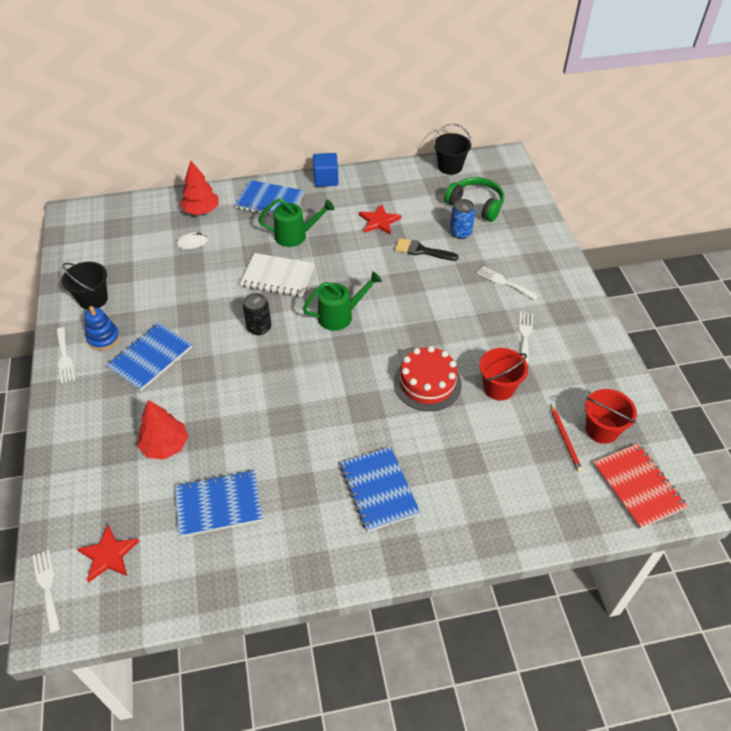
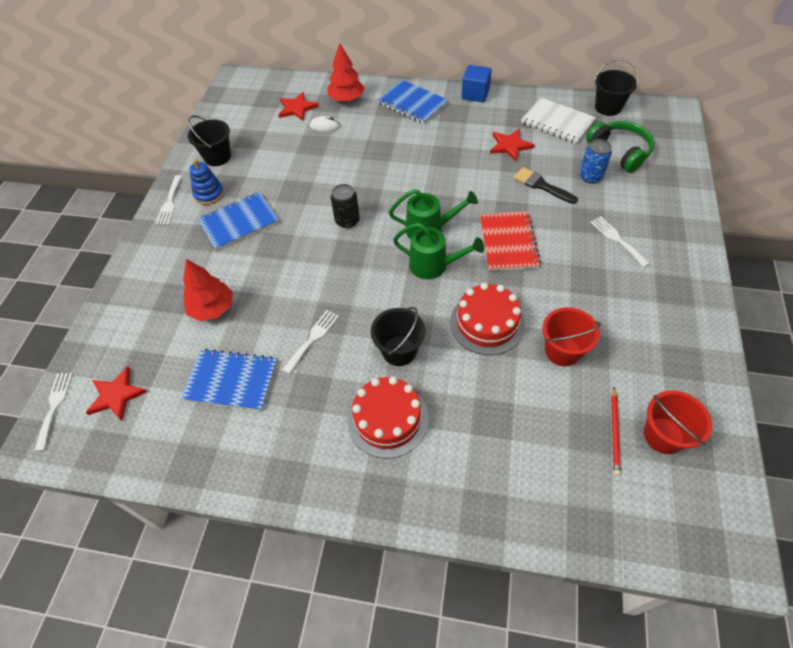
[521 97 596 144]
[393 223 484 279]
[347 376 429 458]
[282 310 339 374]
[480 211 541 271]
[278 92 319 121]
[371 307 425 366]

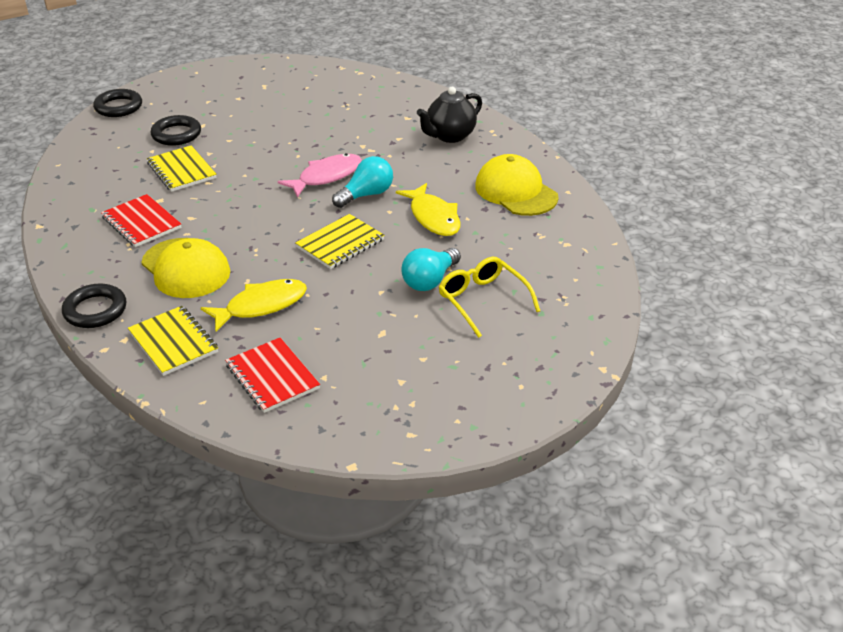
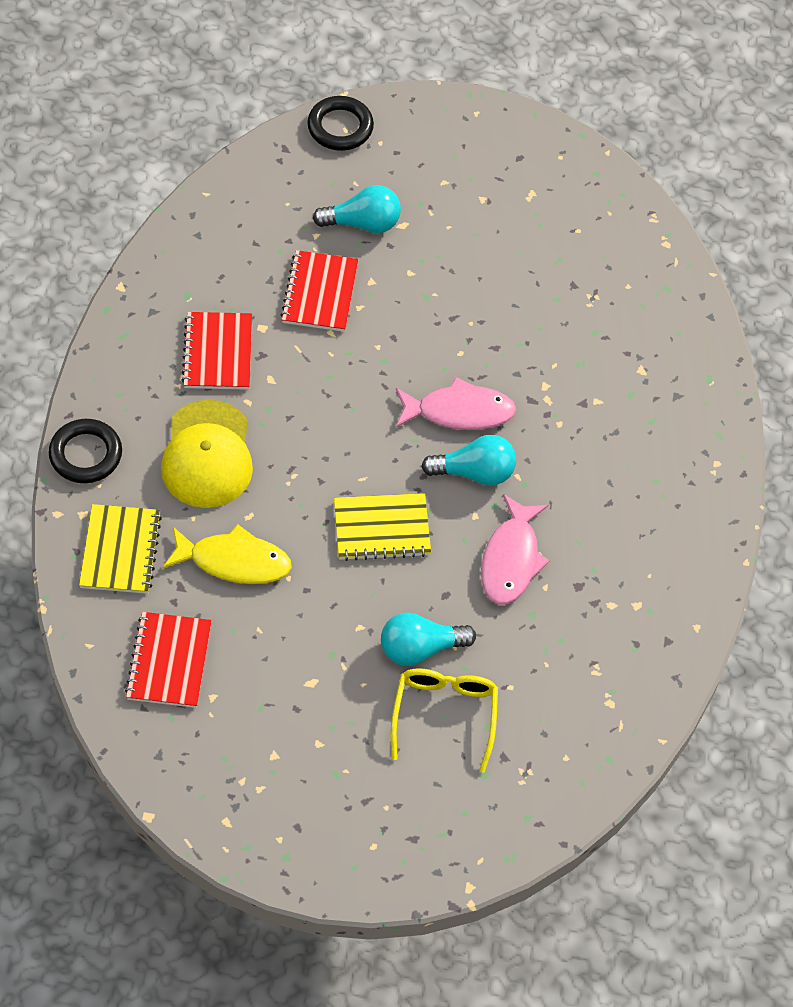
[280 250 359 332]
[313 185 401 233]
[481 494 550 605]
[417 87 482 143] (first image)
[475 154 558 216] (first image)

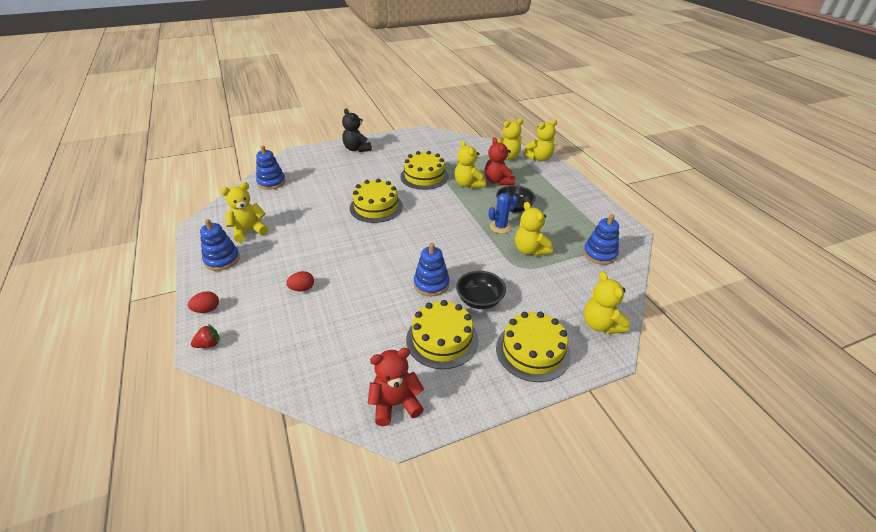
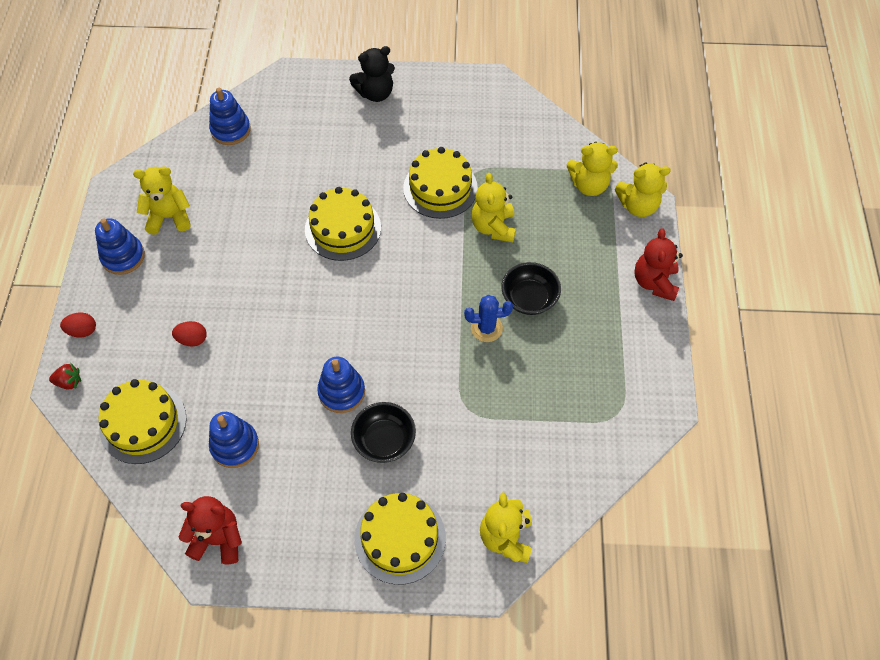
[349 46 395 102]
[98 379 187 464]
[634 228 683 301]
[515 202 553 256] (first image)
[209 412 259 468]

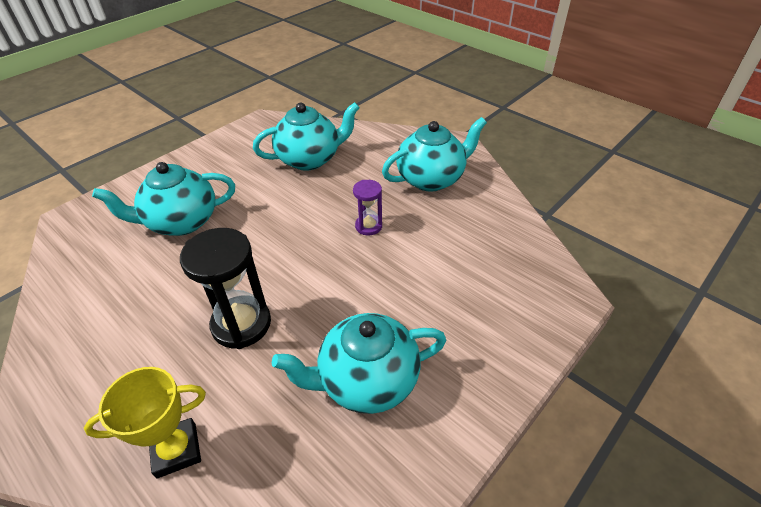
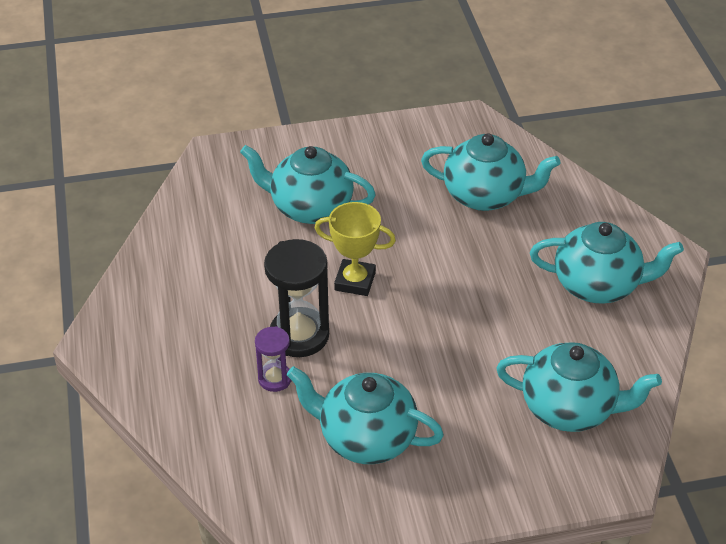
[315 202 396 296]
[255 326 291 392]
[496 342 662 432]

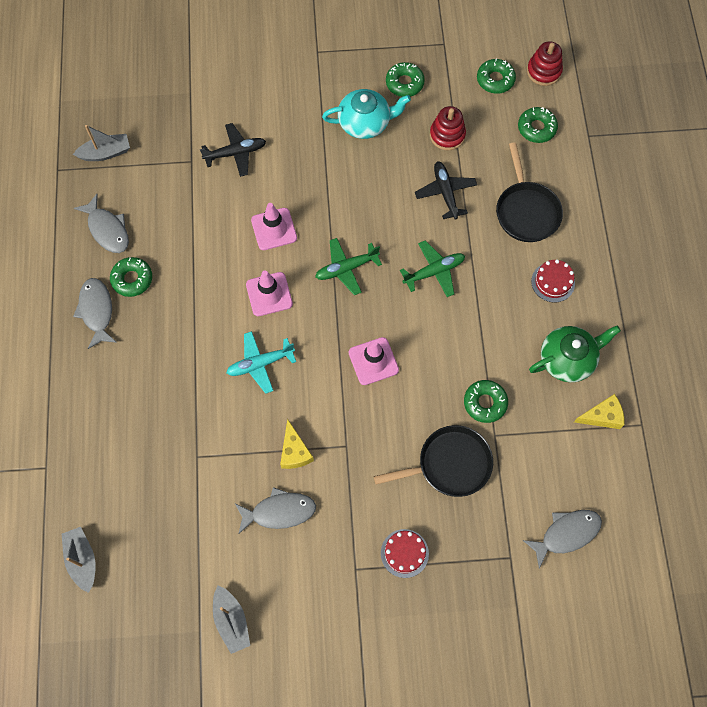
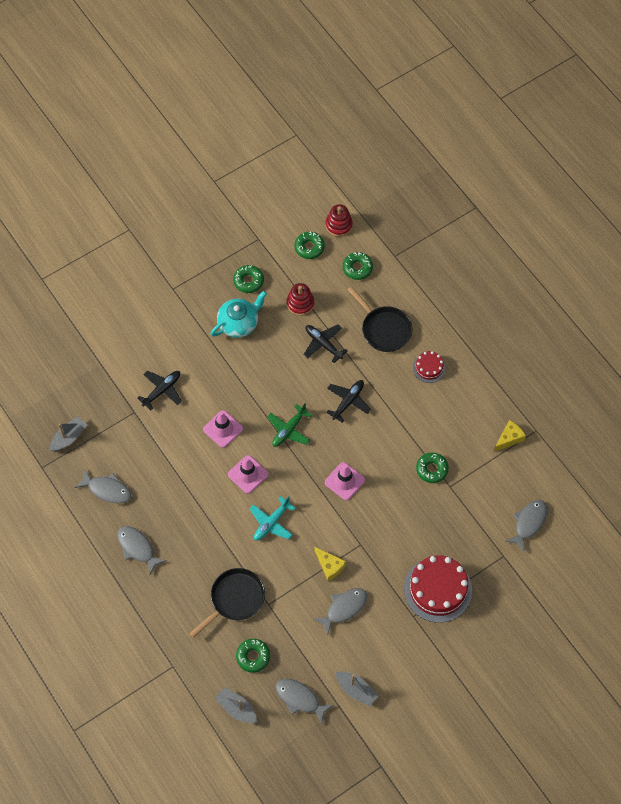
[236 639 270 673]
[189 568 265 638]
[404 555 472 623]
[326 380 371 423]
[529 326 621 382] (first image)
[276 679 334 725]

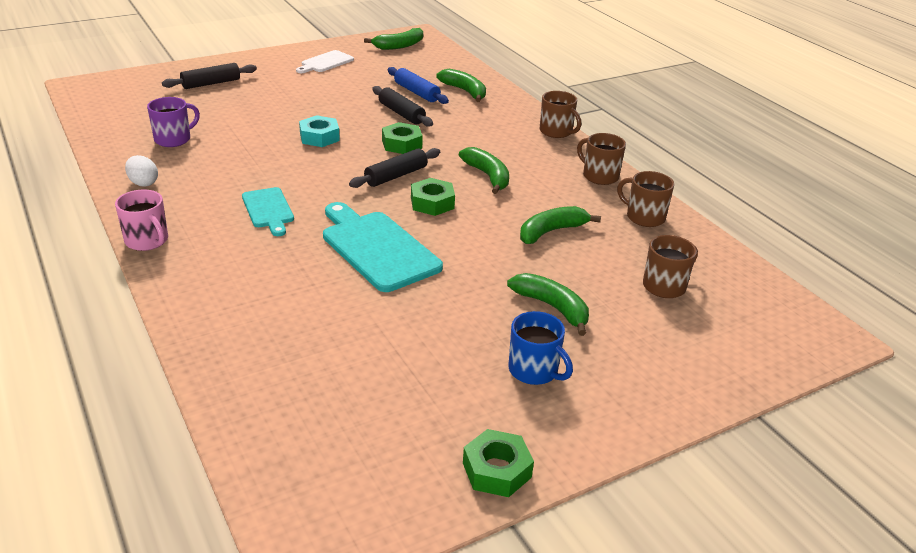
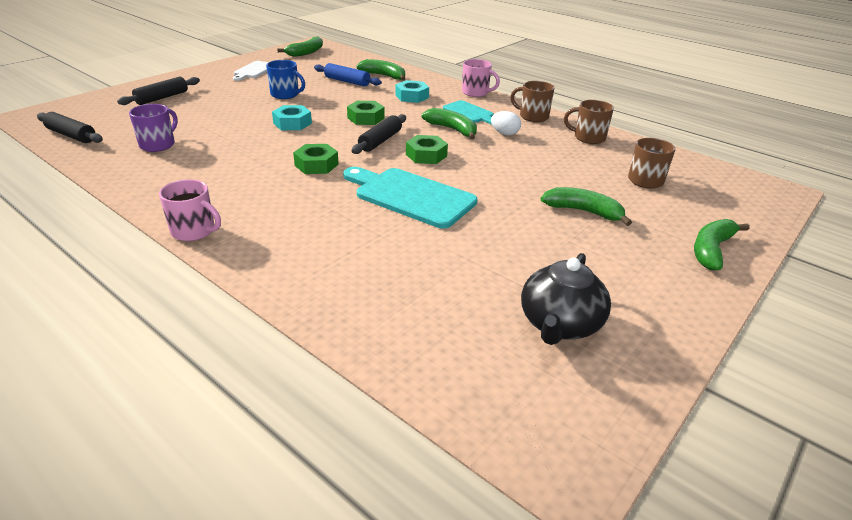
[491 111 521 136]
[443 100 494 125]
[37 112 103 143]
[293 144 339 174]
[266 60 305 99]
[694 219 750 270]
[462 59 500 97]
[395 80 429 103]
[521 253 611 345]

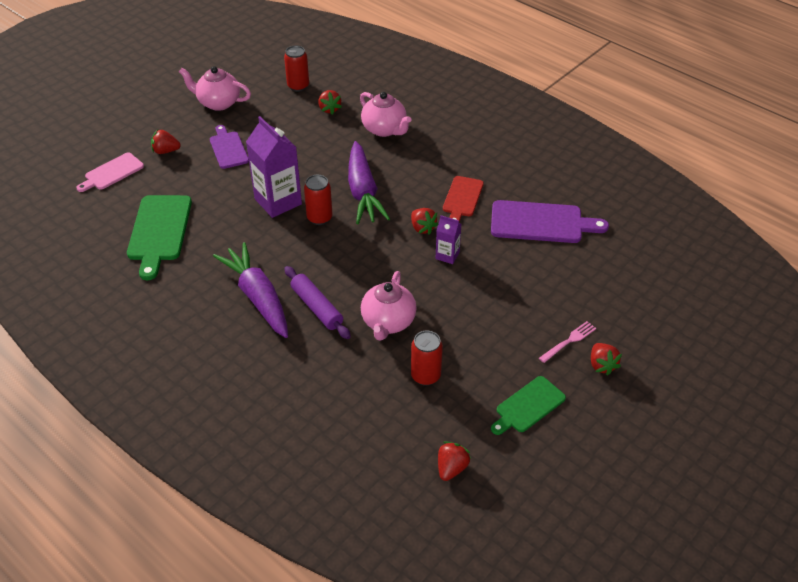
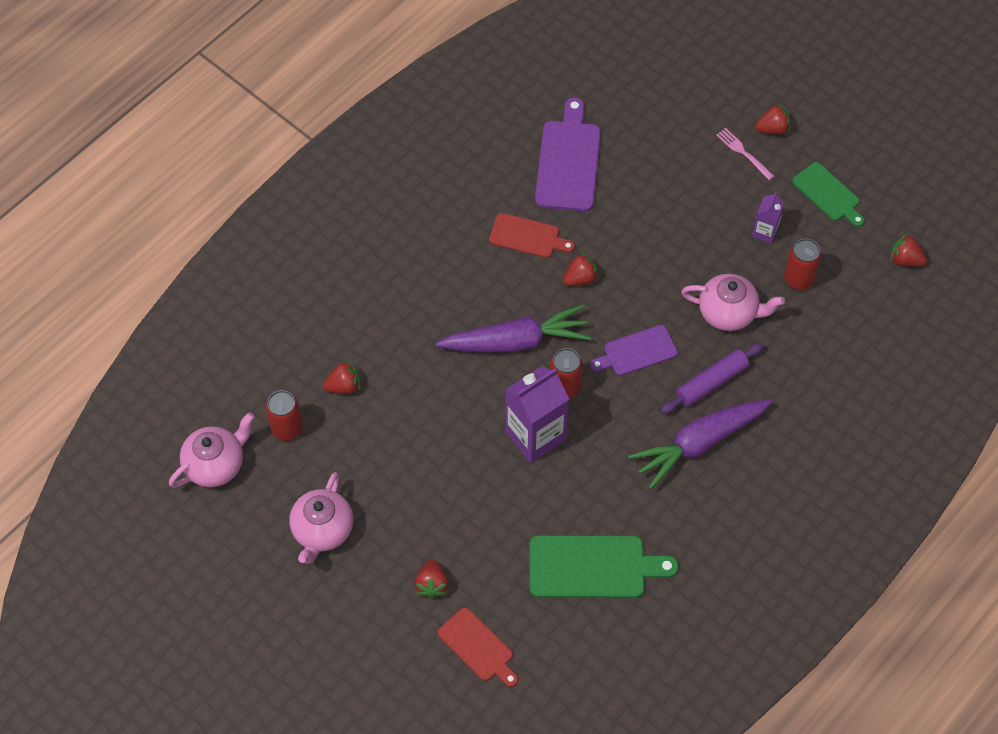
[438 607 518 687]
[590 325 678 376]
[169 412 254 488]
[752 192 785 244]

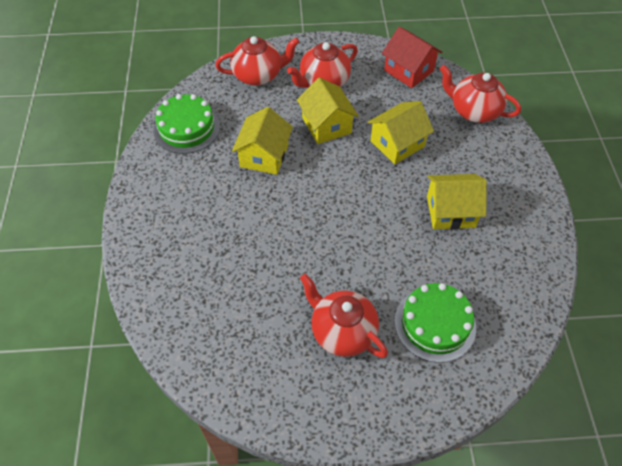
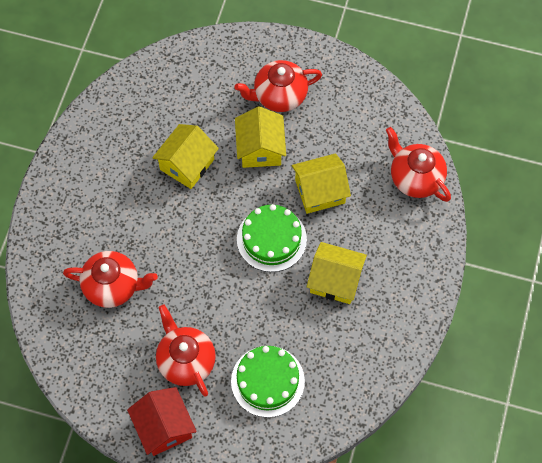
[237 204 307 272]
[63 251 158 308]
[127 387 197 456]

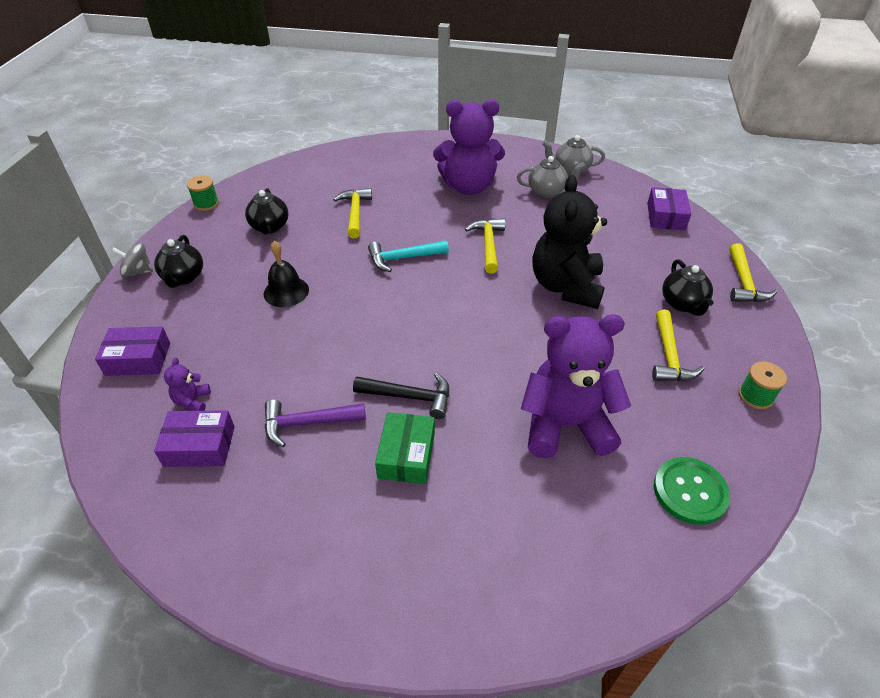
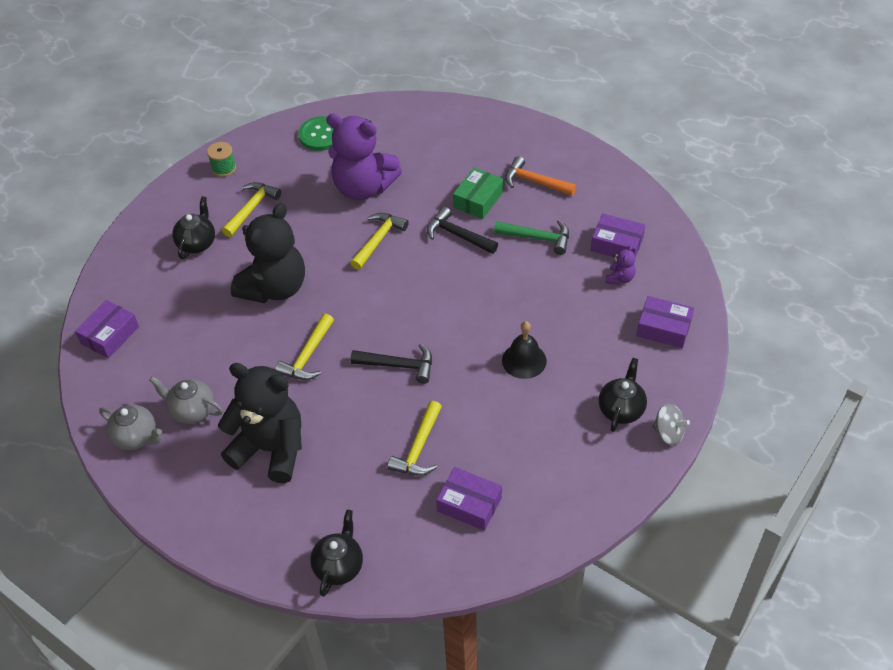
[187 176 219 211] (first image)
[310 510 363 597]
[494 220 569 255]
[351 344 432 384]
[218 363 302 483]
[350 213 409 270]
[436 467 502 531]
[505 156 576 196]

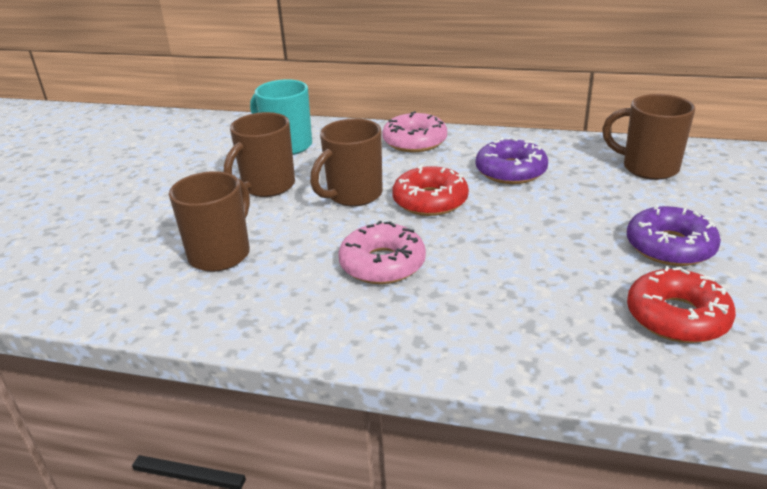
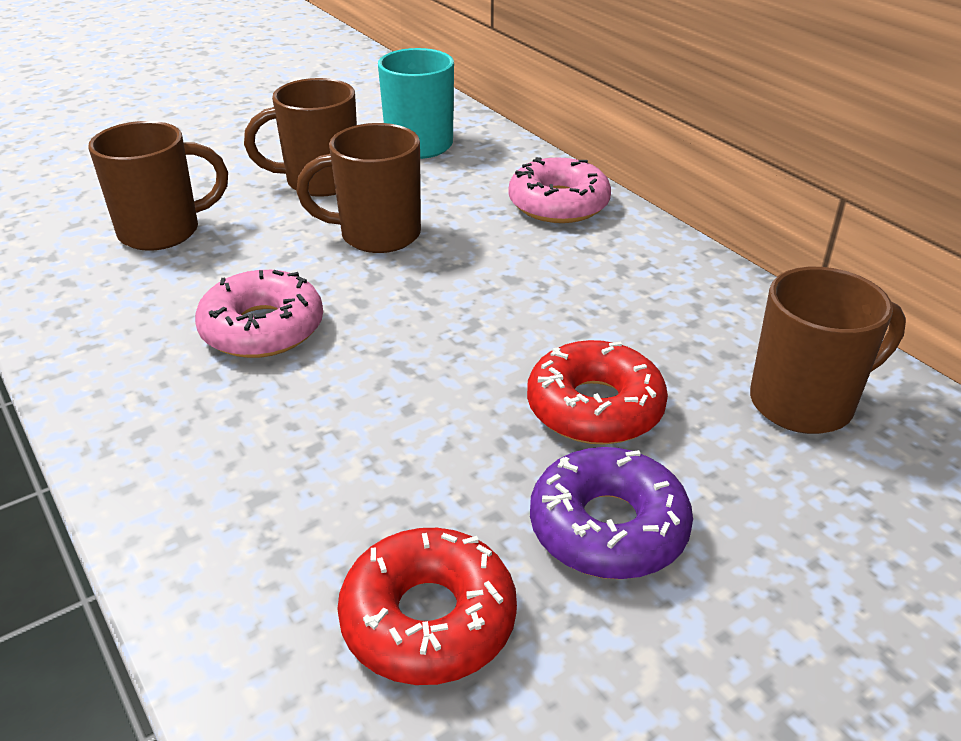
[527 340 668 445]
[476 137 548 184] (first image)
[750 267 906 434]

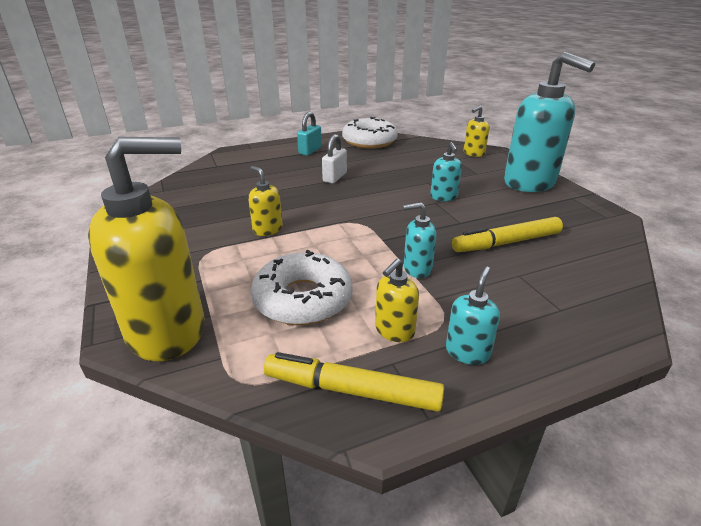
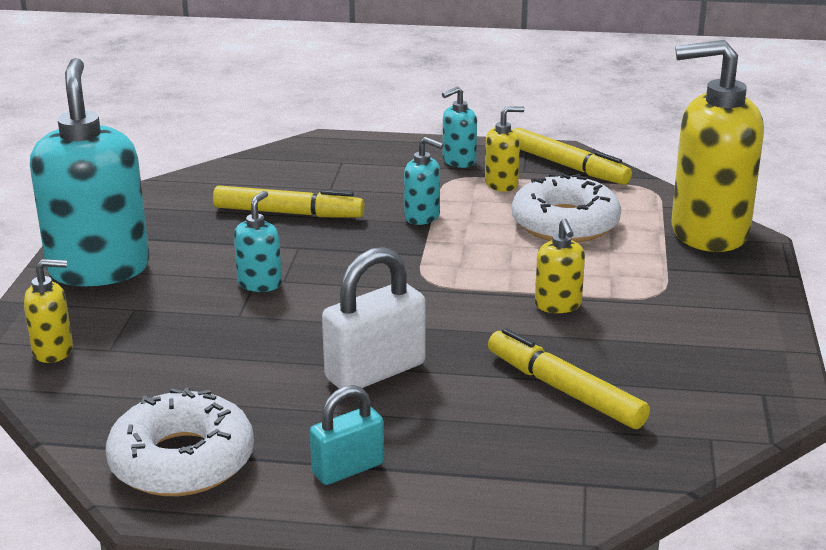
[322 247 426 389]
[488 328 650 429]

